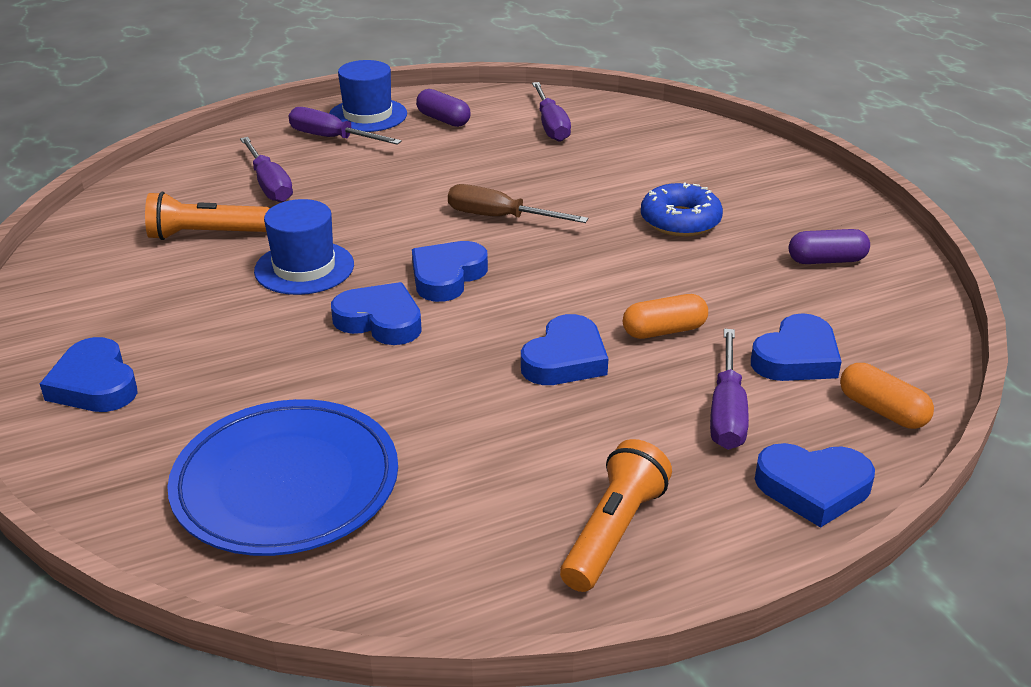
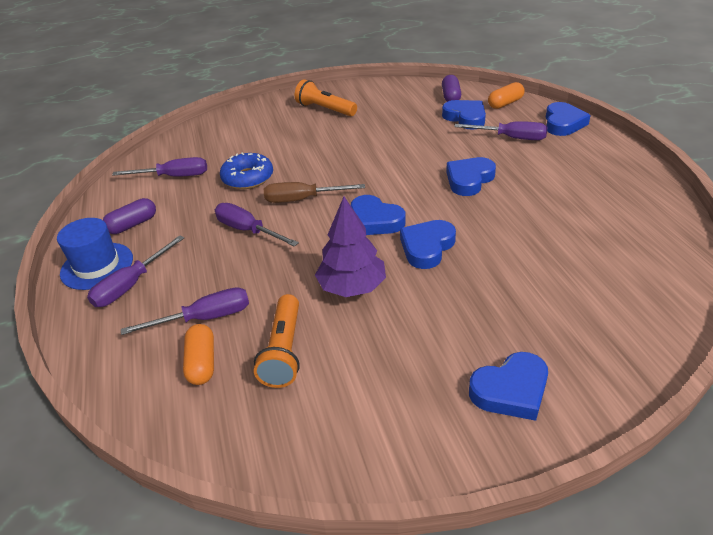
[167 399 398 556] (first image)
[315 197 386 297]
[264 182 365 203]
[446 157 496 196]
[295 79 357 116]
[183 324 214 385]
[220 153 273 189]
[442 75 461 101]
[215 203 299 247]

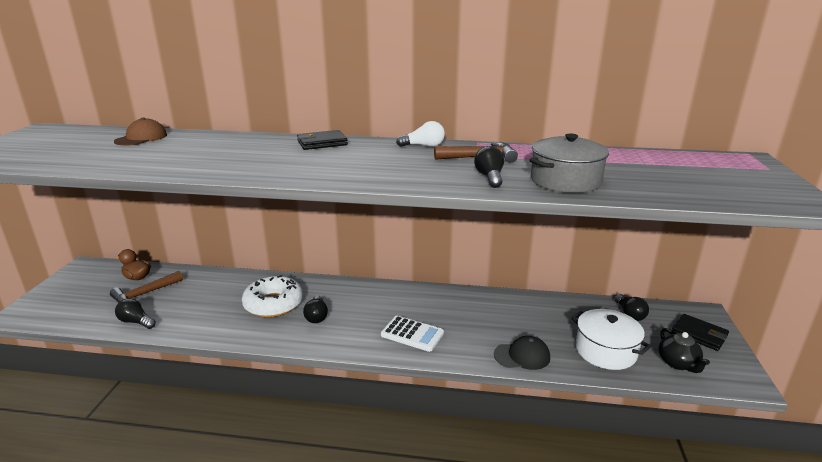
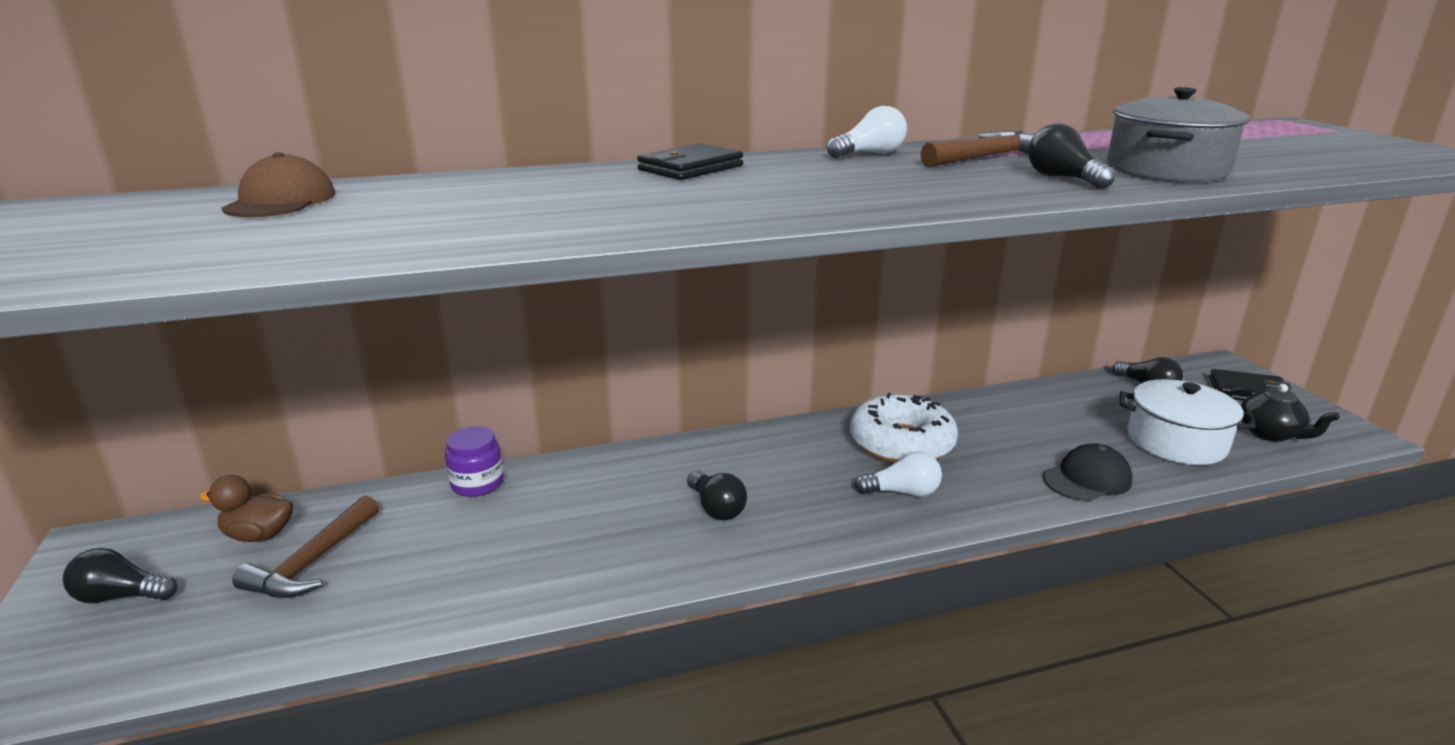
[63 548 177 603]
[850 393 958 463]
[854 451 942 497]
[445 426 504 497]

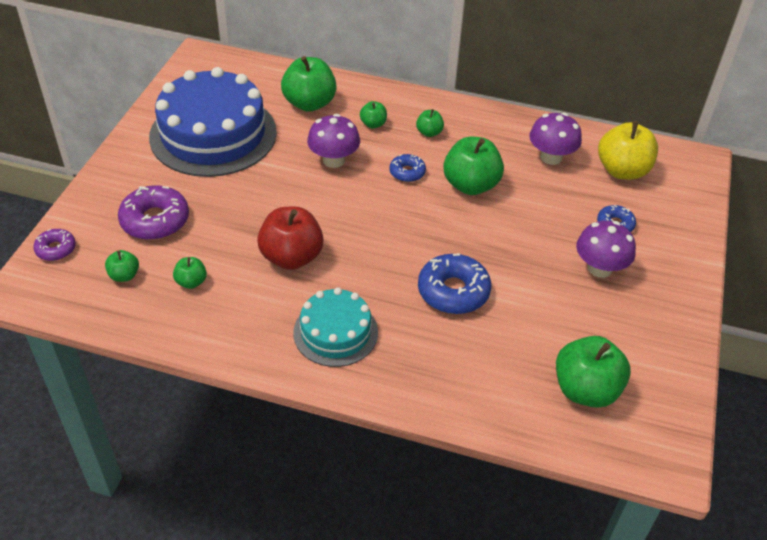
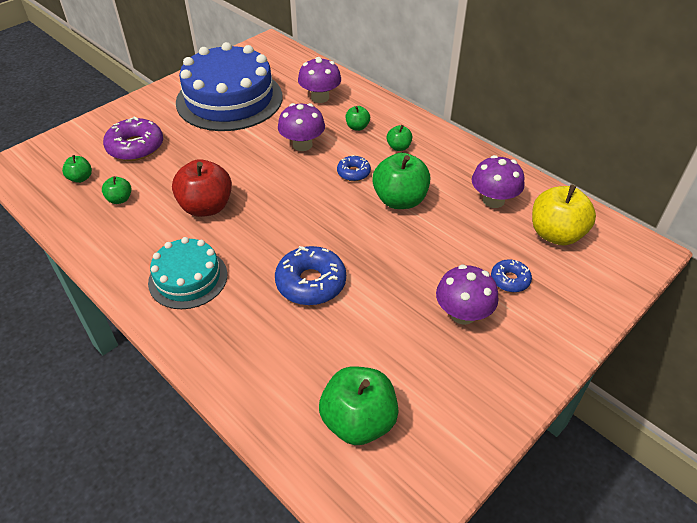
[33 229 76 261] (first image)
[298 57 341 103]

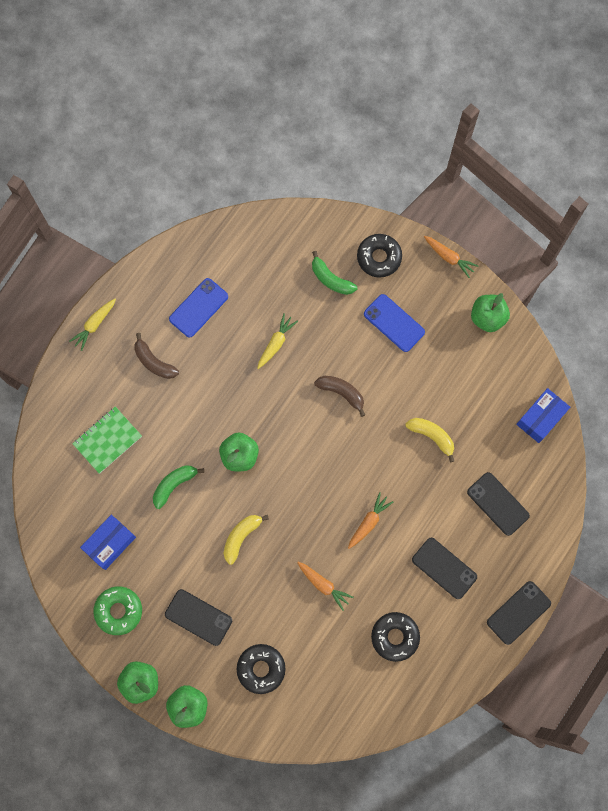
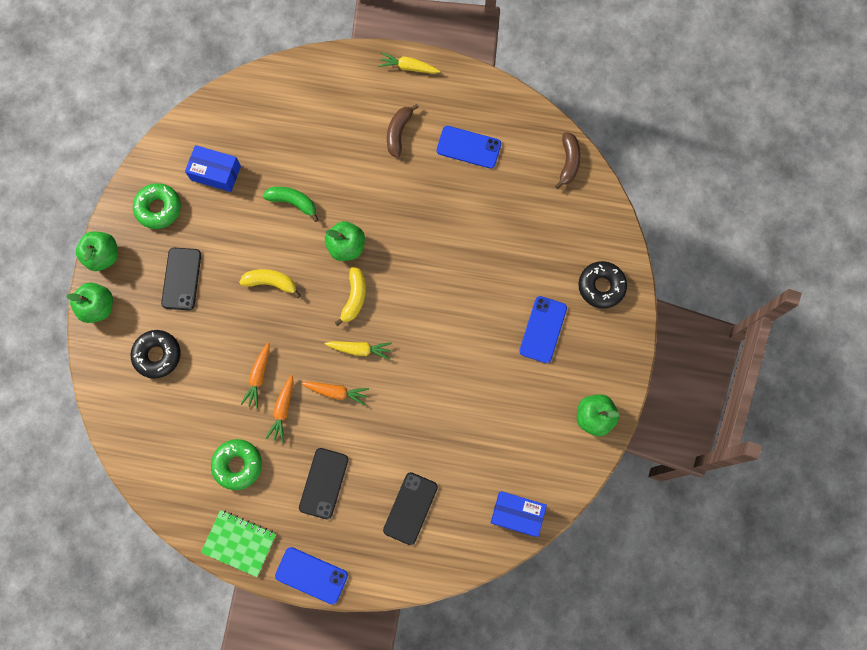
[201 510 276 577]
[325 341 392 360]
[312 251 357 295] (first image)
[555 132 581 189]
[211 439 262 490]
[335 266 366 326]
[266 375 294 442]
[275 547 348 604]

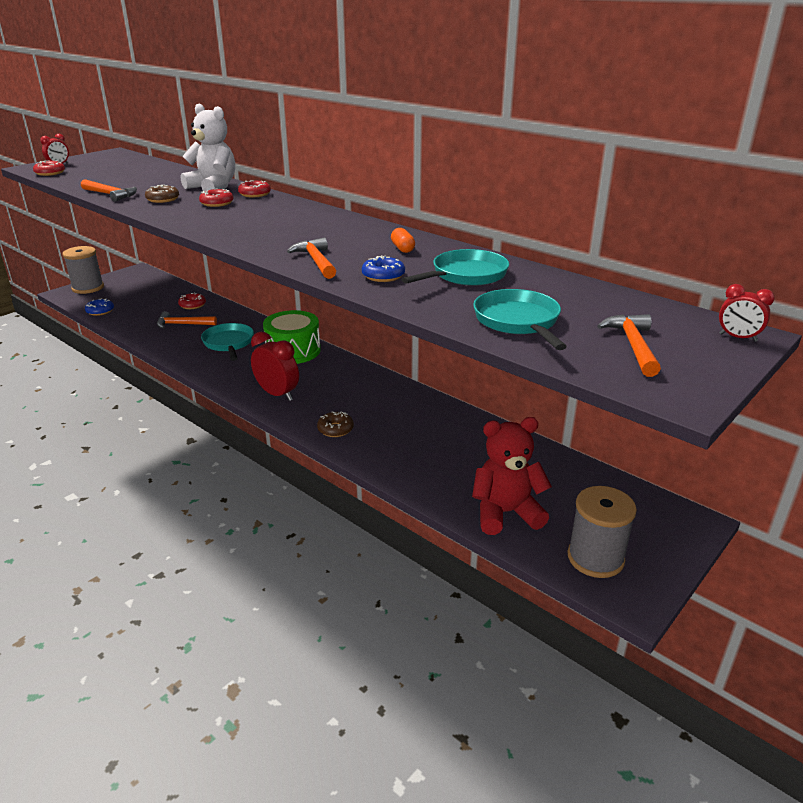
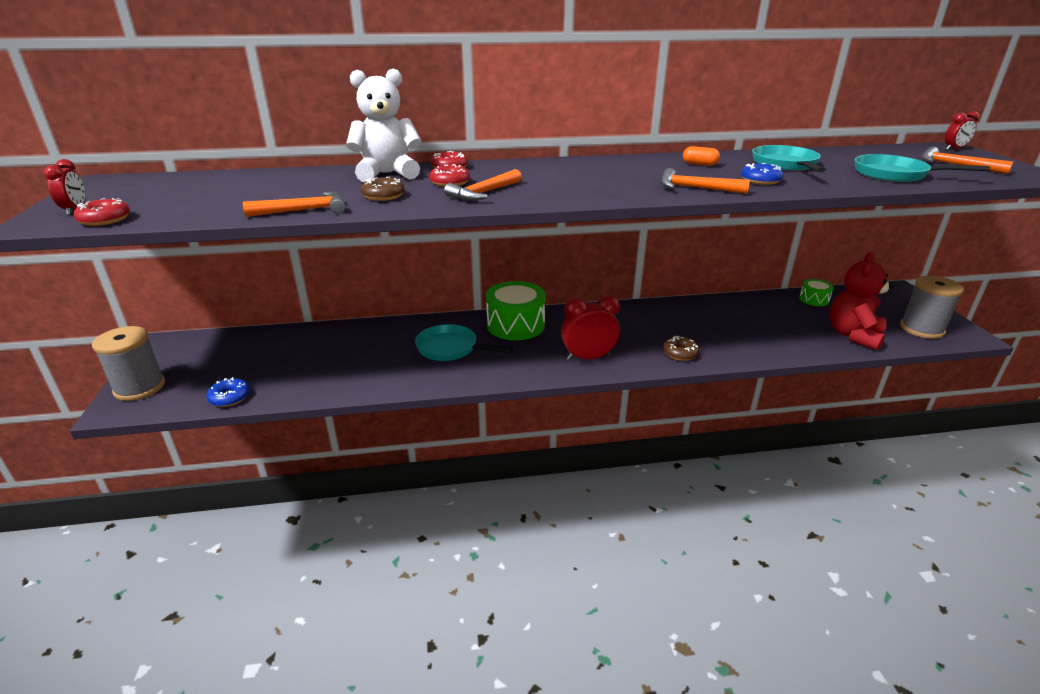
[444 169 522 201]
[178 292 206 309] (first image)
[799 279 834 306]

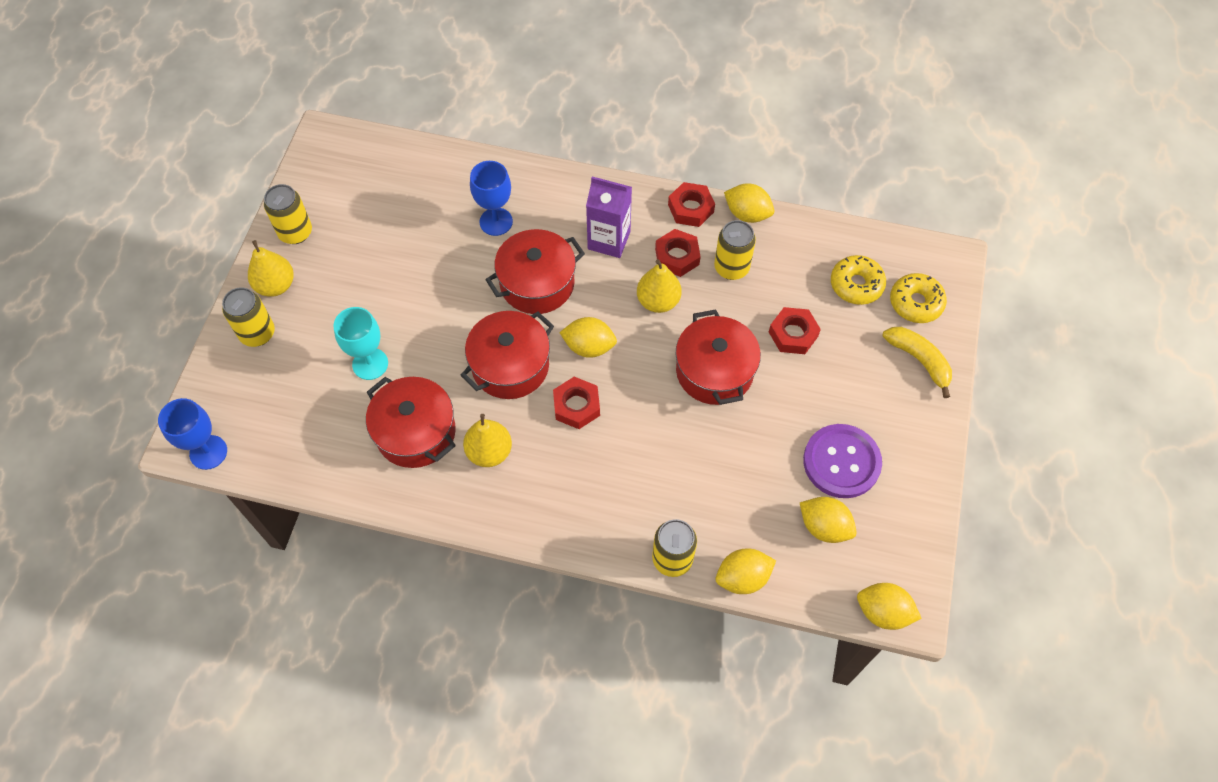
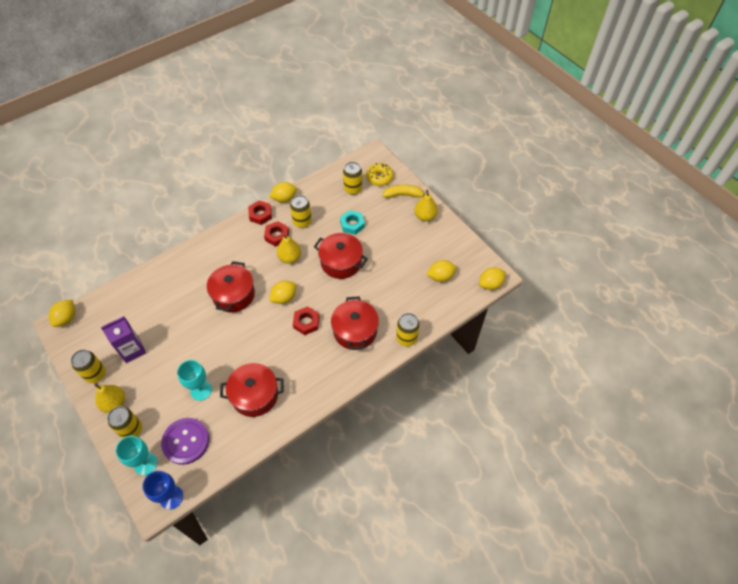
[331 296 379 350]
[414 190 438 221]
[470 161 513 236] (first image)
[101 316 146 363]
[49 300 75 327]
[340 210 365 235]
[161 418 209 465]
[343 162 362 195]
[116 436 157 475]

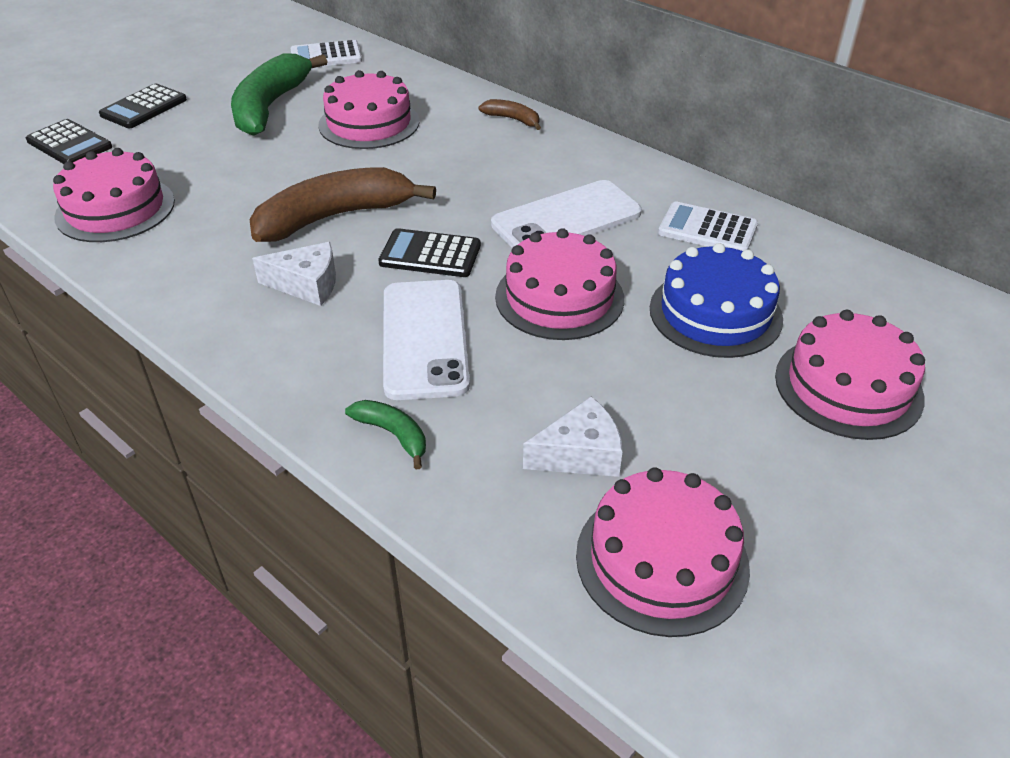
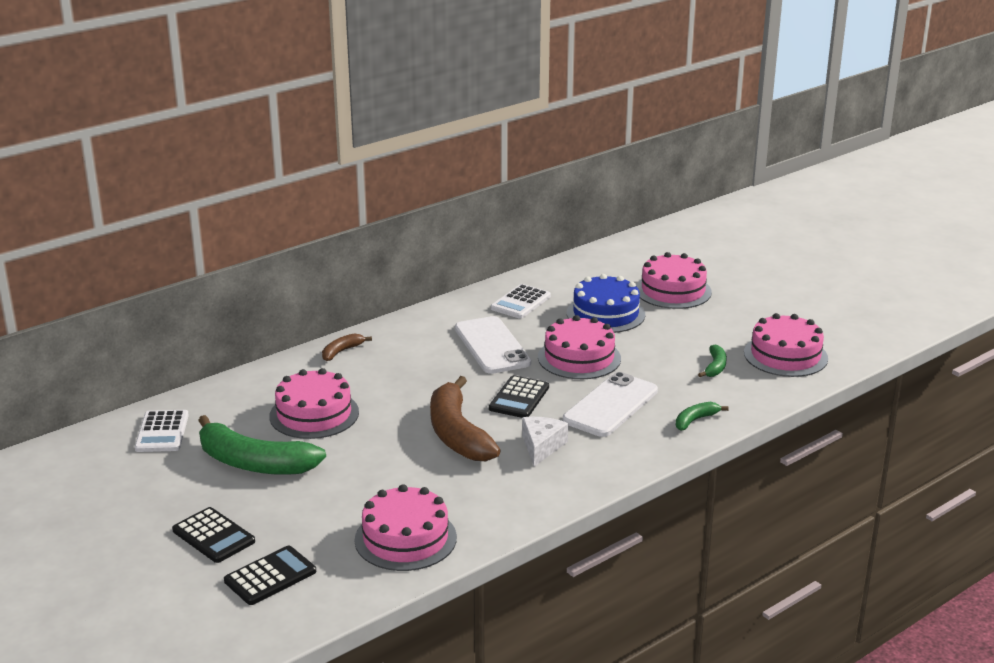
[563 372 658 437]
[698 345 727 377]

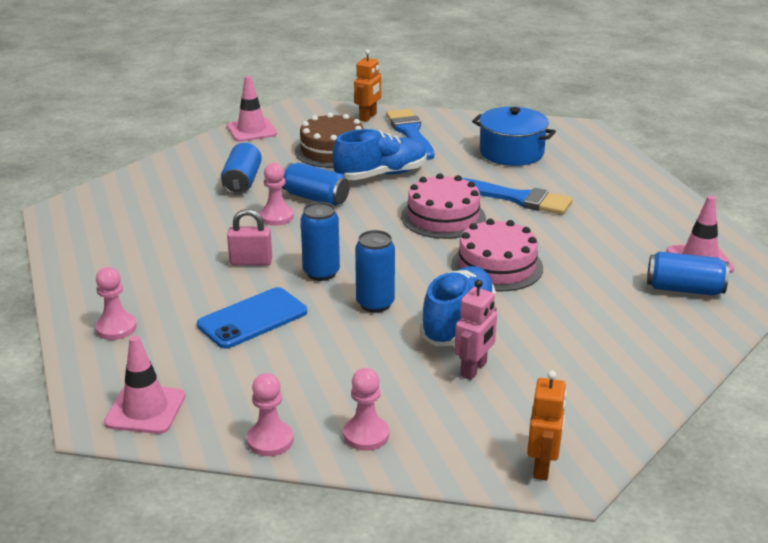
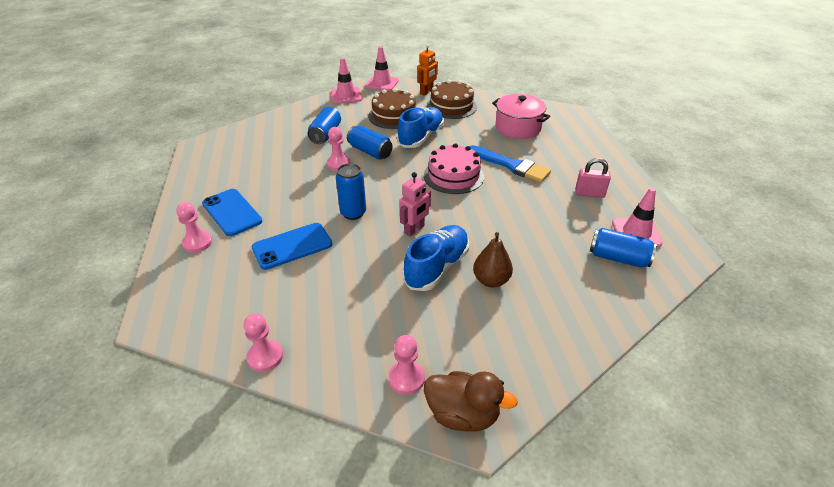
[365 46 399 91]
[575 158 611 198]
[397 107 444 148]
[388 335 425 395]
[355 230 395 313] (first image)
[427 80 477 119]
[451 219 543 291] (first image)
[399 172 431 236]
[492 94 550 139]
[424 371 518 432]
[202 189 262 236]
[473 232 513 288]

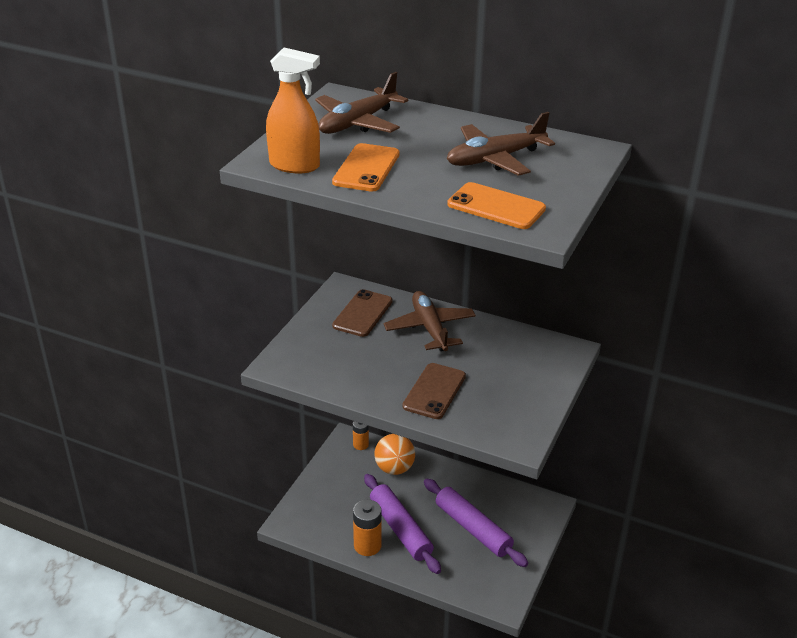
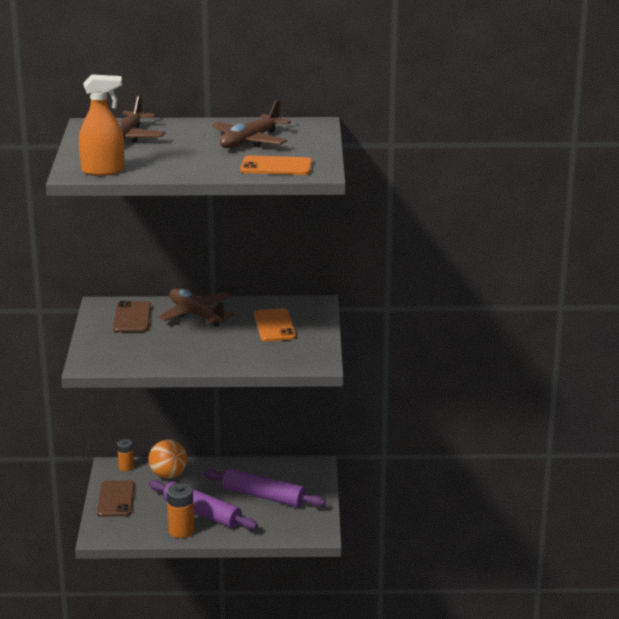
[254 308 296 342]
[97 480 134 517]

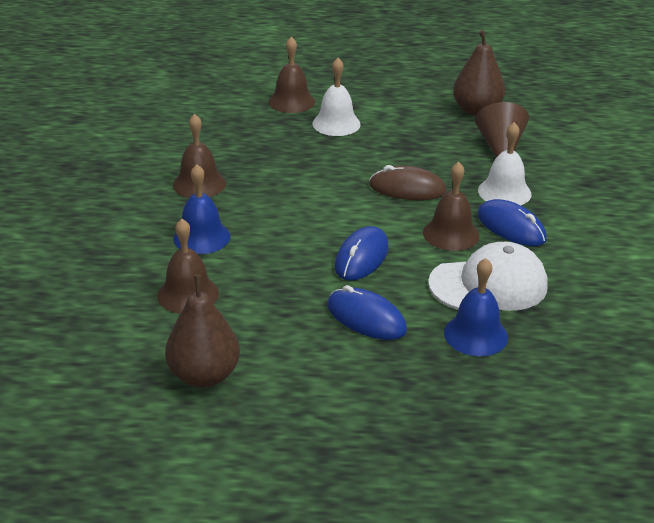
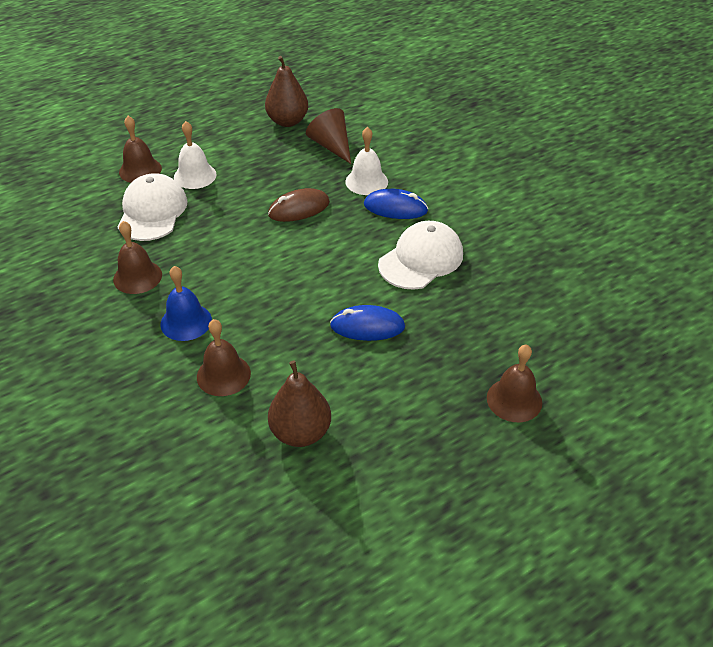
[335 226 389 281] (first image)
[487 344 542 422]
[444 258 508 356] (first image)
[118 173 188 241]

